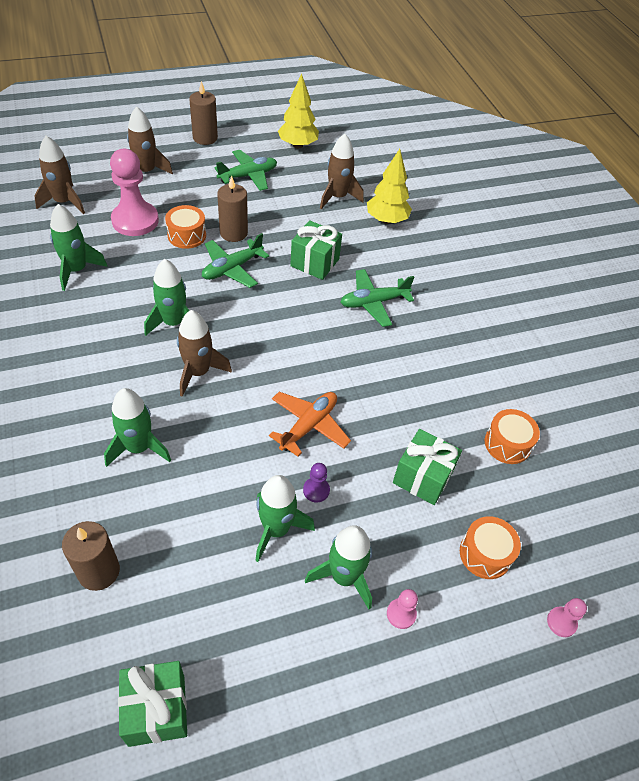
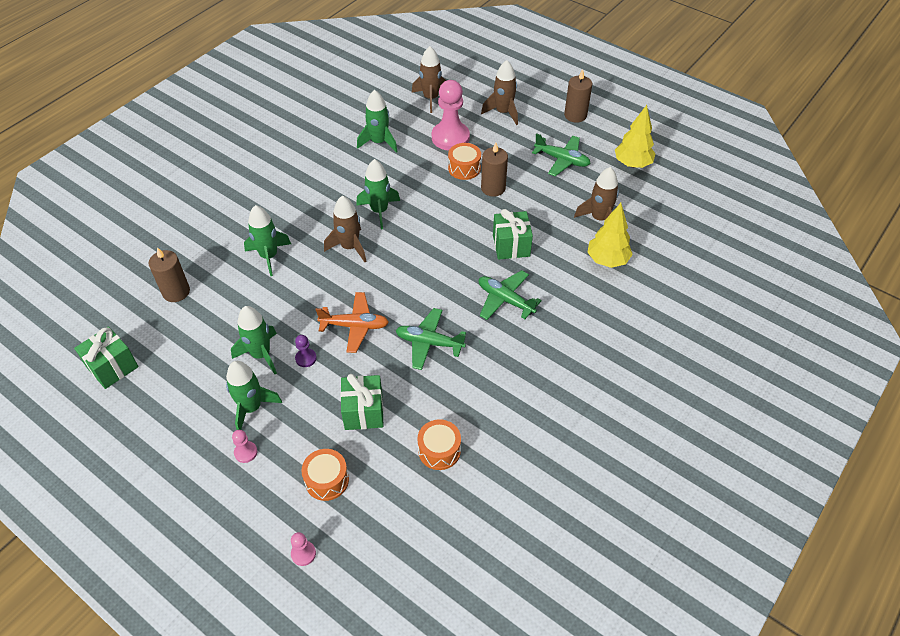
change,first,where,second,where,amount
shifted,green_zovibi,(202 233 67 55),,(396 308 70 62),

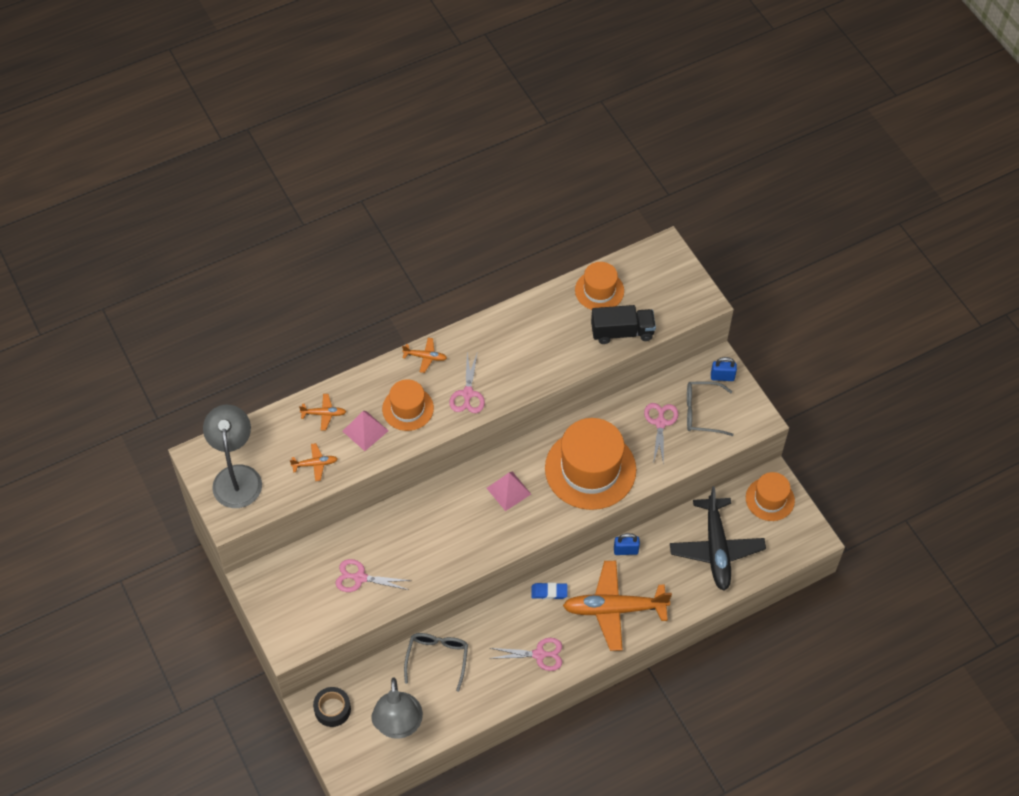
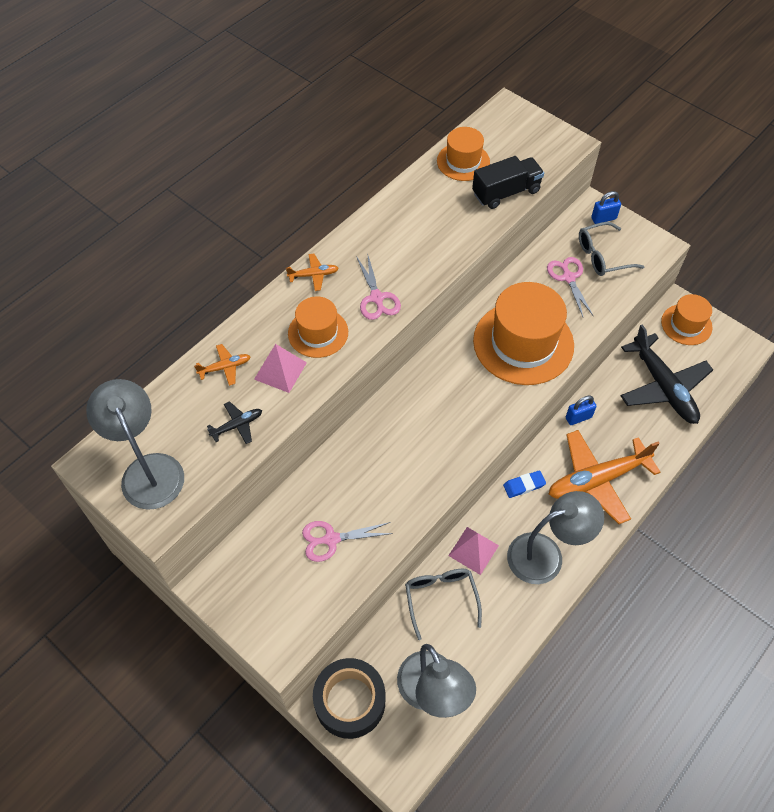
change,first,where,second,where,amount
repainted,orange_zovibi,(290 443 48 38),black_zovibi,(207 401 55 43),
shifted,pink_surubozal,(487 472 44 39),,(448 527 51 48),
swapped,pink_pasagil,(489 638 73 33),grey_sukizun,(507 491 97 93),
scaled,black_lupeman,(313 687 38 40),,(313 658 72 81),x1.61

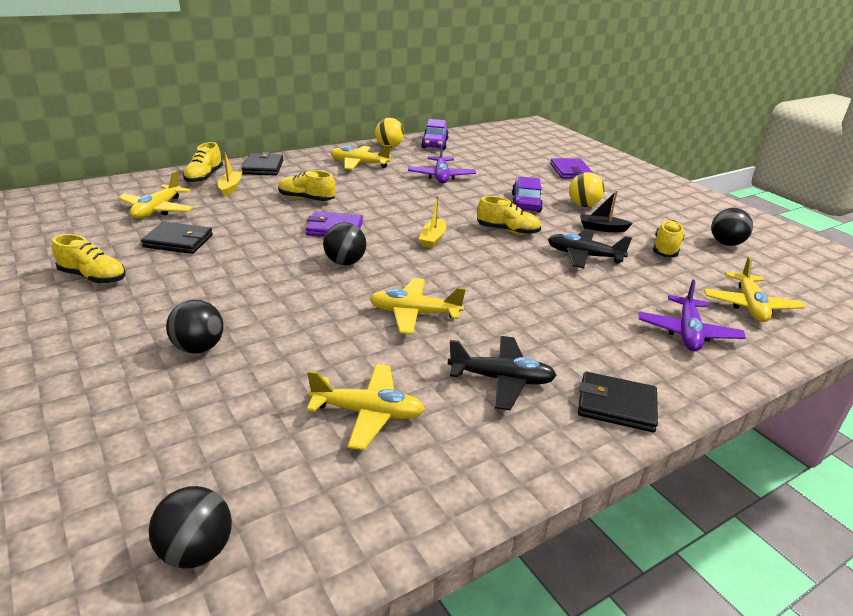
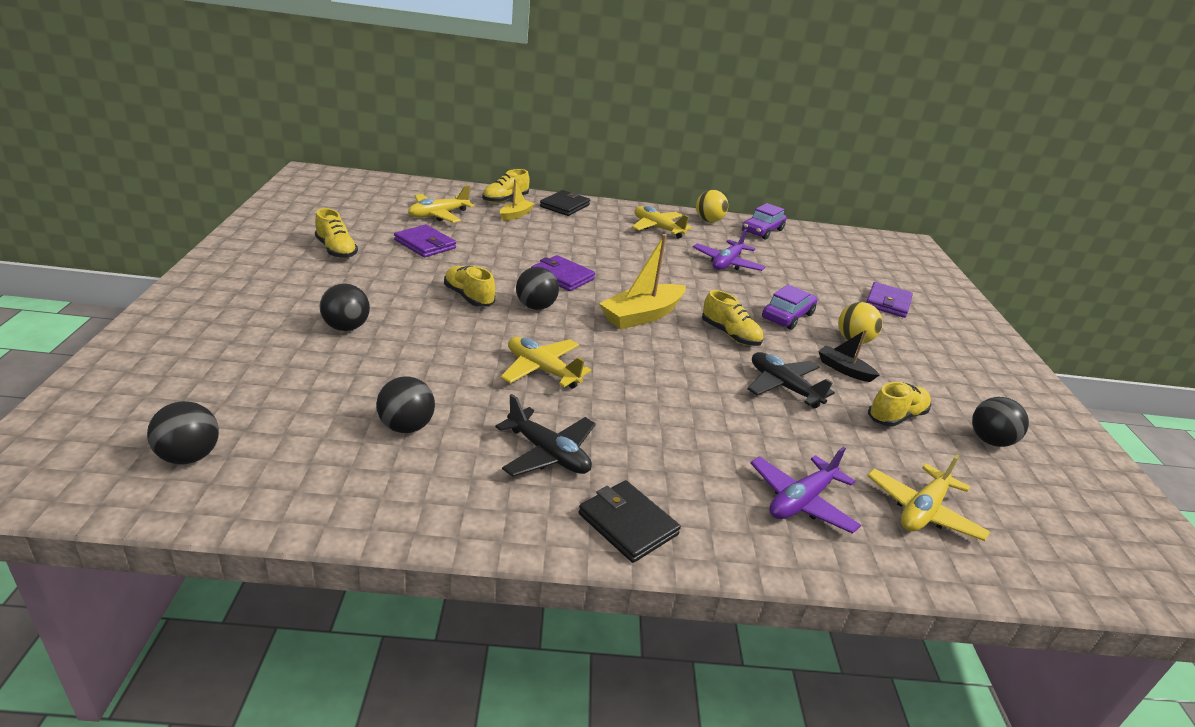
change,first,where,second,where,amount
shifted,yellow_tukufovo,(278 170 58 31),,(444 266 51 41),
scaled,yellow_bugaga,(419 196 27 52),,(599 234 87 95),x1.81
repainted,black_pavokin,(141 222 72 32),purple_pavokin,(394 225 62 32),
swapped,yellow_zovibi,(306 364 119 86),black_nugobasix,(376 376 59 57),

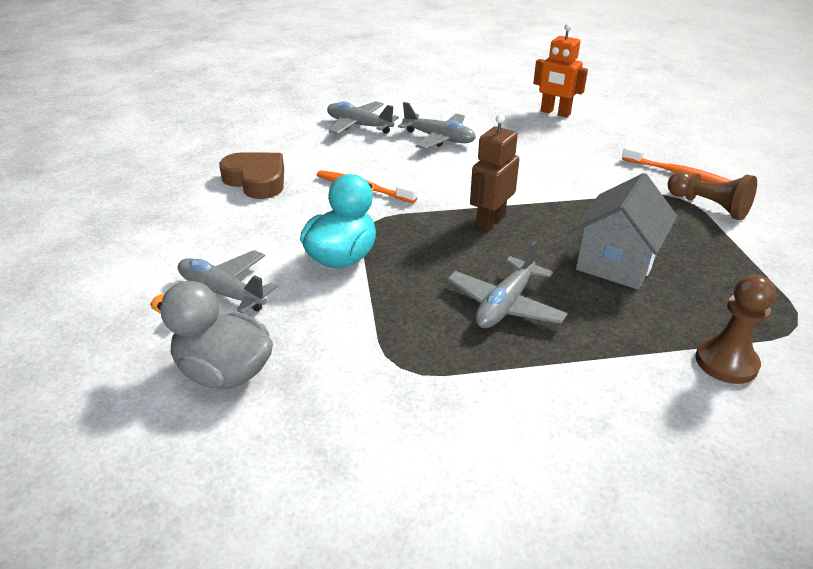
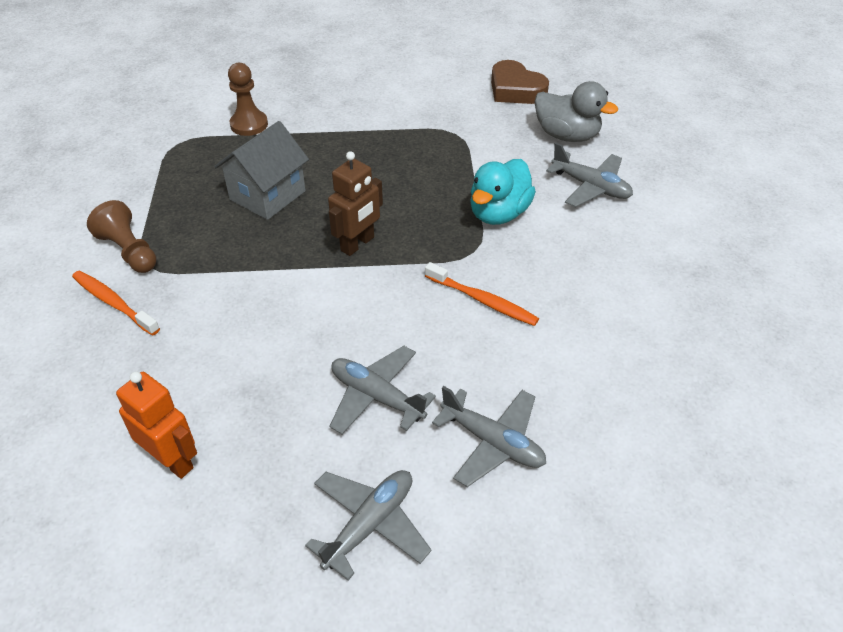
change,first,where,second,where,amount
shifted,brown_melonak,(219 152 65 47),,(491 60 58 44),
shifted,grey_zovibi,(447 241 121 87),,(305 470 127 110),

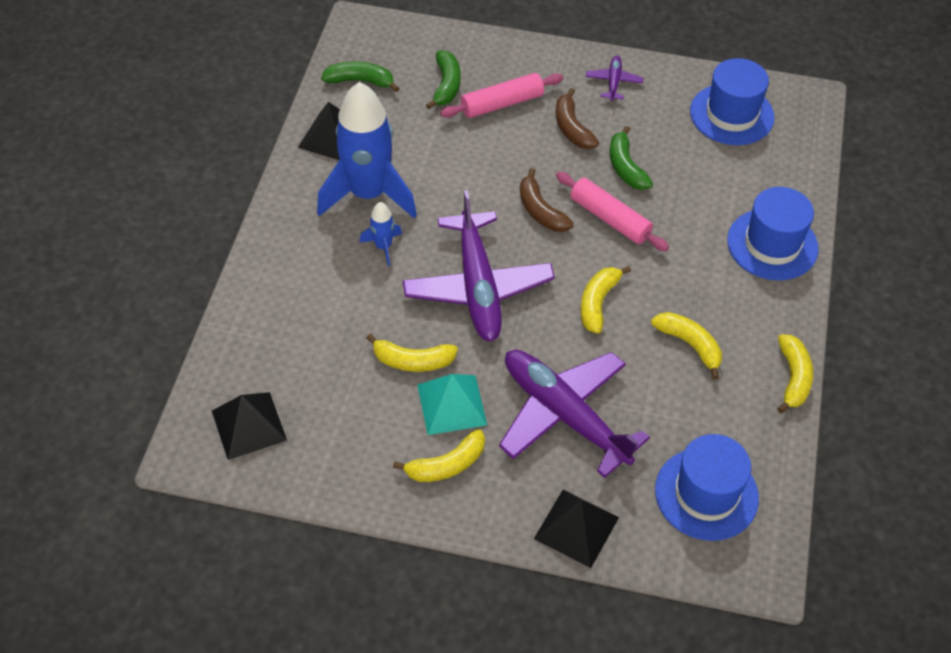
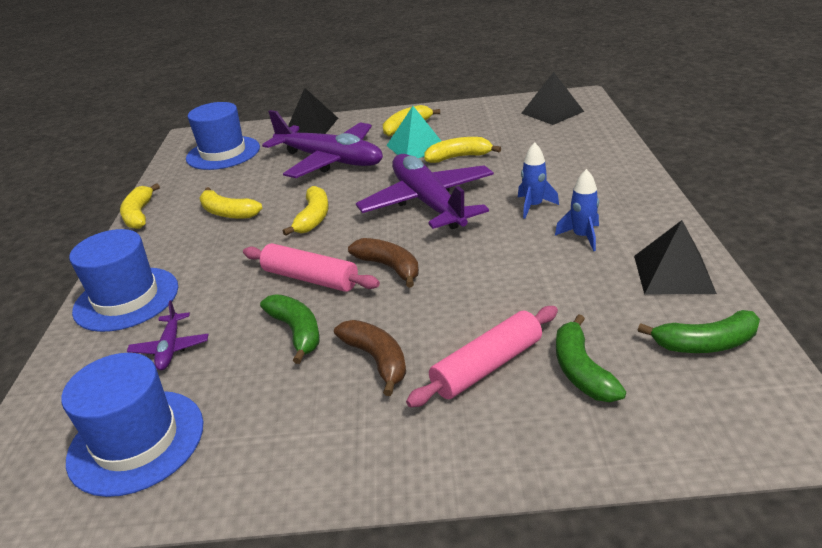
change,first,where,second,where,amount
shifted,purple_zovibi,(586 56 57 45),,(127 300 82 70),
scaled,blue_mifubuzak,(317 82 100 136),,(555 169 44 82),x0.43

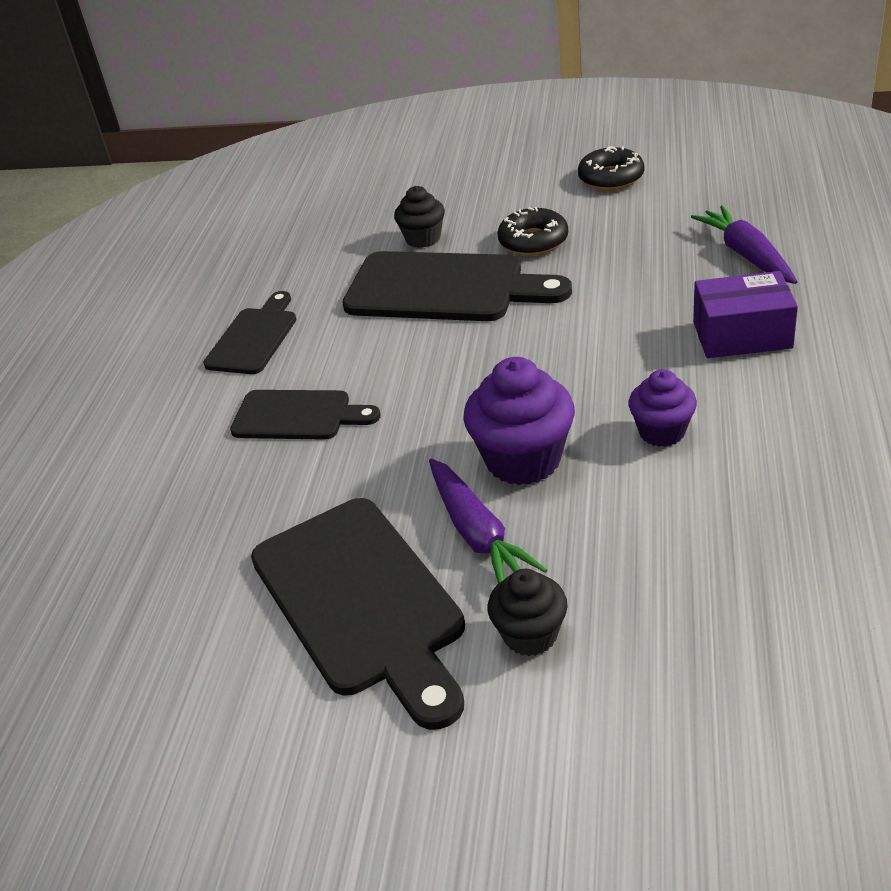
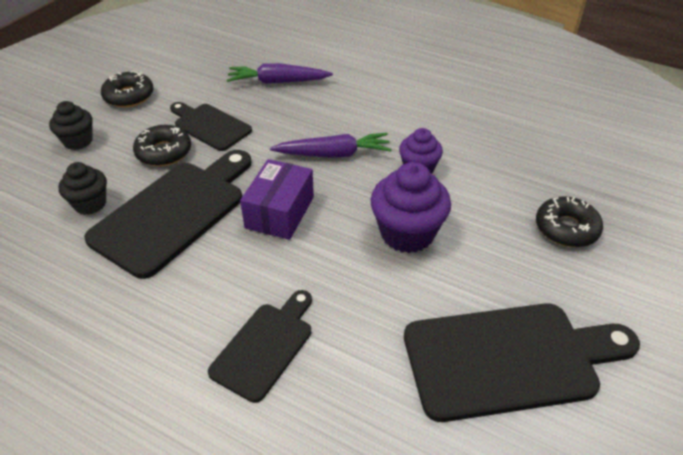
change,first,where,second,where,amount
shifted,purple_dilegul,(693 271 105 87),,(240 159 74 81),
shifted,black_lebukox,(203 291 94 83),,(170 102 82 49),
shifted,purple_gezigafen,(429 458 118 126),,(270 133 122 25),
shifted,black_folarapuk,(487 569 81 87),,(49 101 44 49),
new,,,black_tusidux,(536 197 67 50),

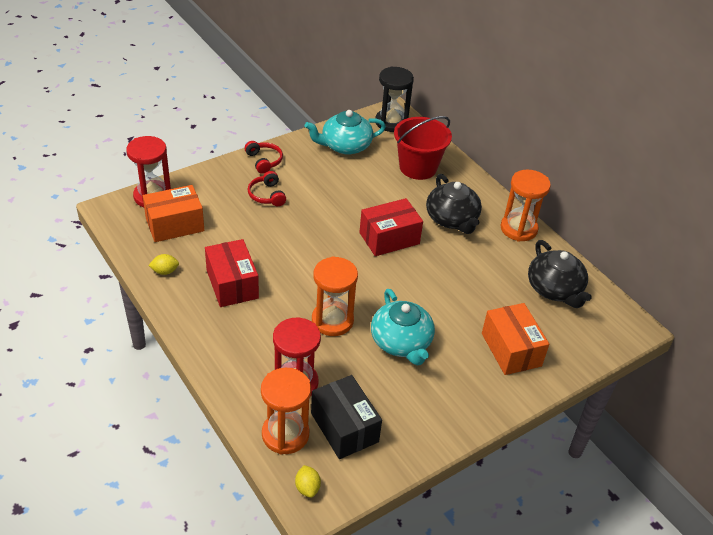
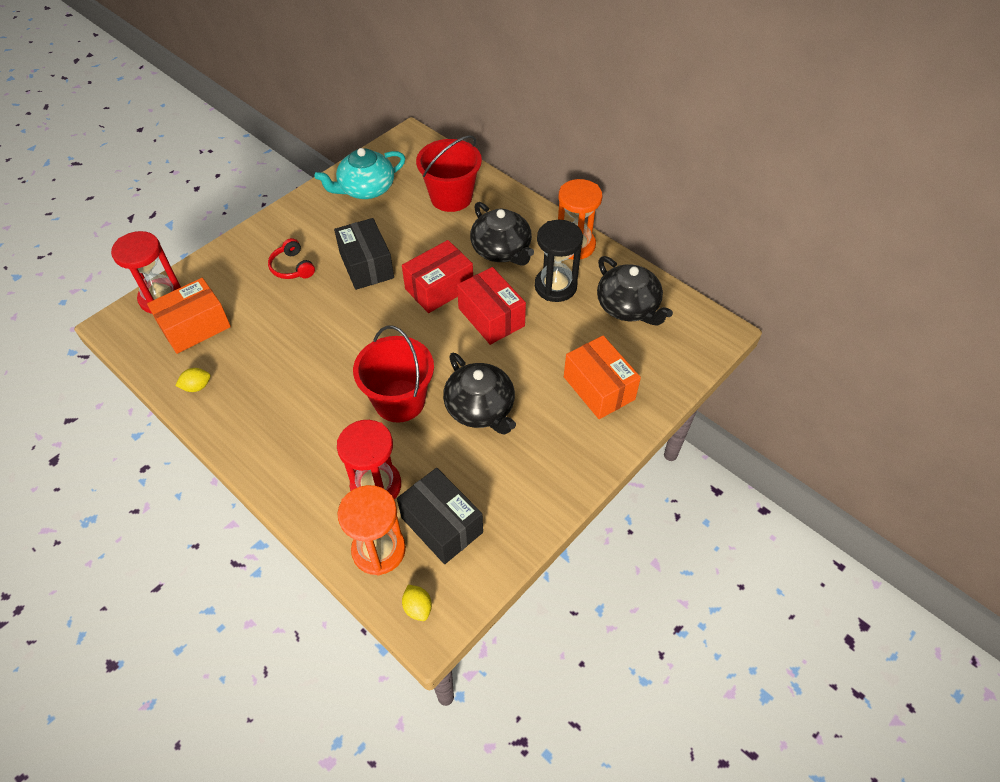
change,first,where,second,where,amount
shifted,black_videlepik,(376 66 38 66),,(535 220 48 82),
gone,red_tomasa,(244 141 39 33),,,
shifted,red_dilegul,(205 239 54 68),,(457 267 69 78),
swapped,orange_videlepik,(312 256 46 80),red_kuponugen,(353 326 81 97),
repainted,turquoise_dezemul,(371 289 64 77),black_dezemul,(443 353 73 81),
new,,,black_dilegul,(334 218 60 72),

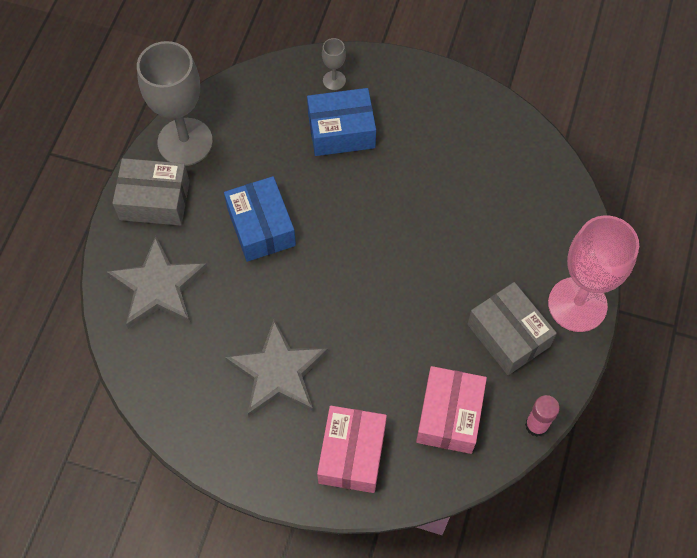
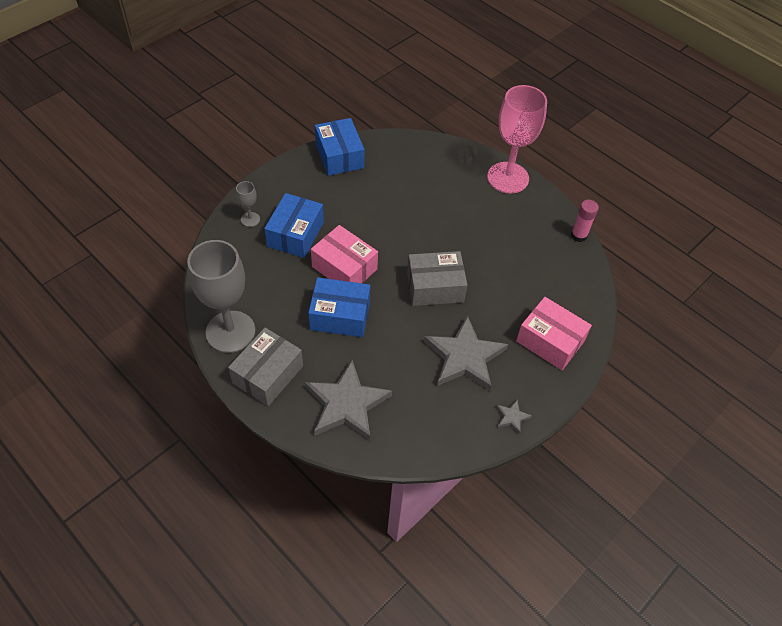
change,first,where,second,where,amount
shifted,grey_dilegul,(467 282 90 93),,(407 251 60 55),
shifted,pink_dilegul,(416 366 71 88),,(311 225 67 58),
new,,,blue_dilegul,(315 118 50 58),
new,,,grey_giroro,(496 400 36 34),

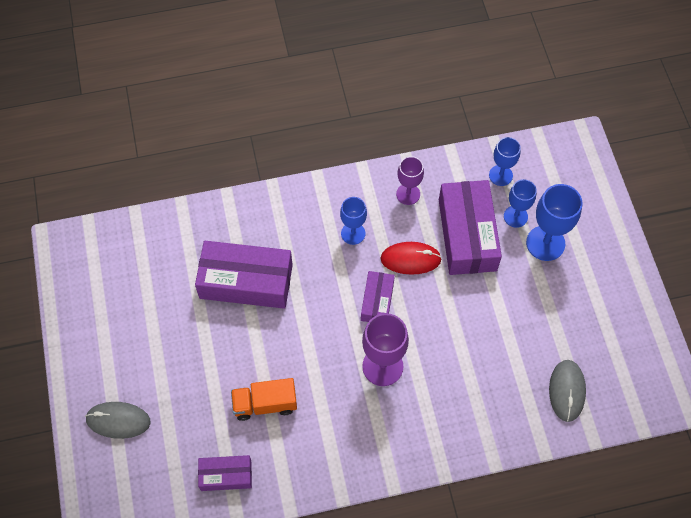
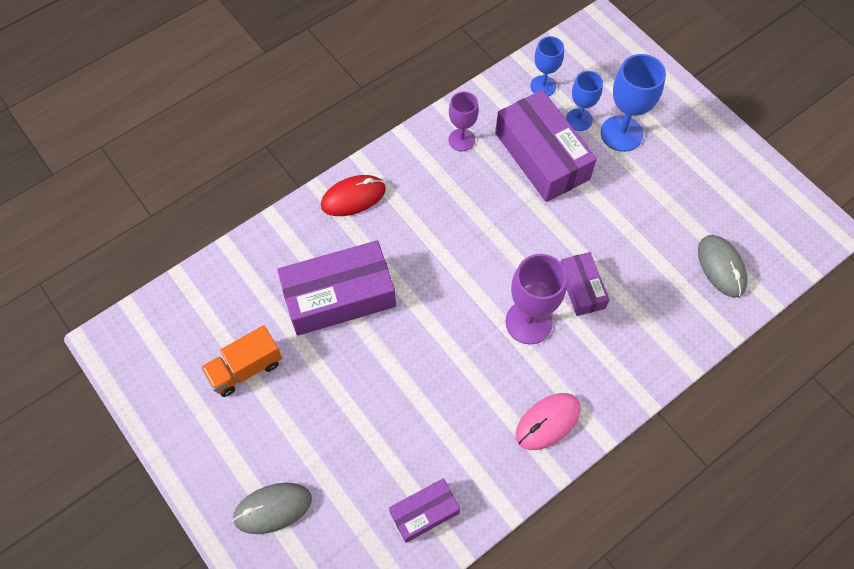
change,first,where,second,where,amount
gone,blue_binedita,(340 197 27 48),,,
shifted,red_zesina,(380 242 62 33),,(321 175 65 41),
shifted,purple_dilegul,(361 271 34 51),,(561 252 49 64),
shifted,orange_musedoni,(231 378 66 43),,(201 325 81 72),
new,,,pink_zesina,(516 393 65 57),

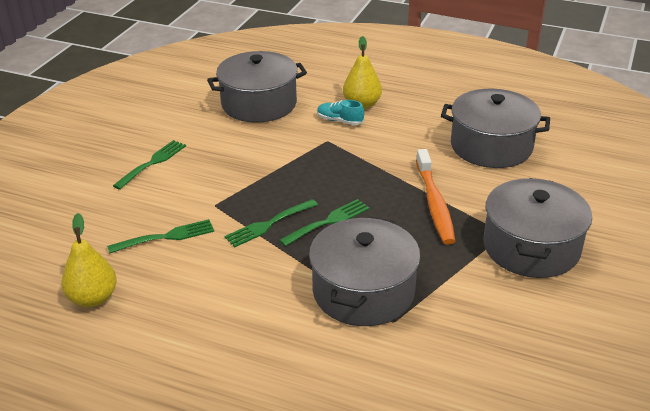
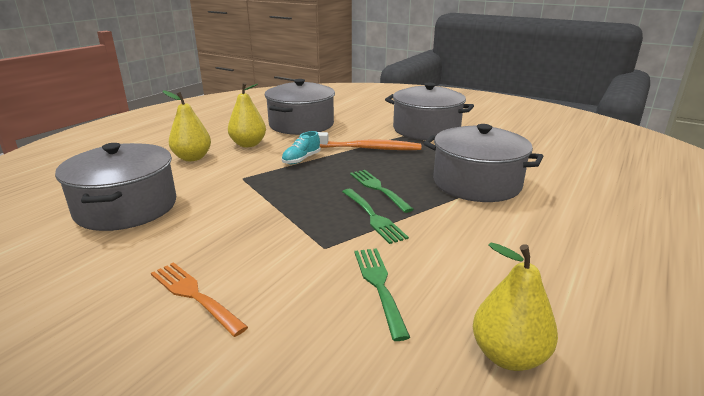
change,first,where,second,where,amount
shifted,turquoise_tukufovo,(317 100 47 25),,(282 131 39 33),
repainted,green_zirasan,(113 140 73 50),orange_zirasan,(151 262 97 75),
new,,,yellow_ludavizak,(228 83 38 64),

